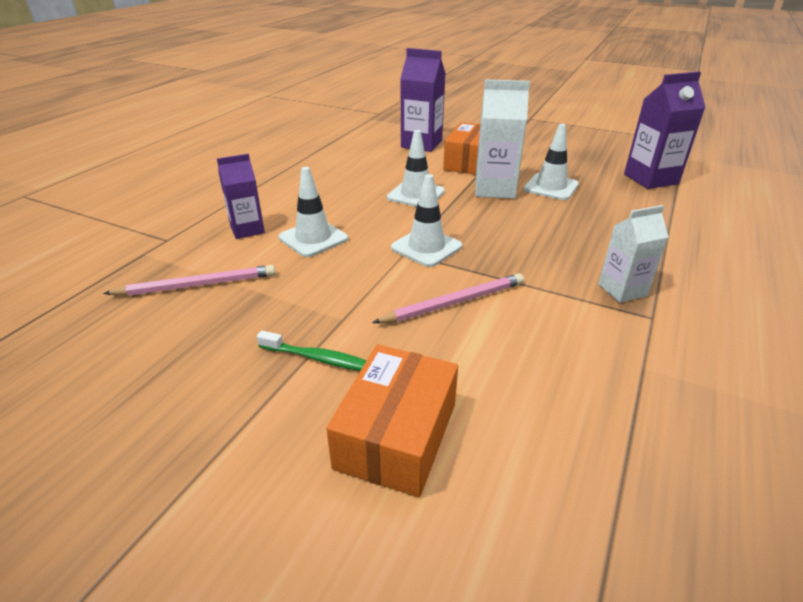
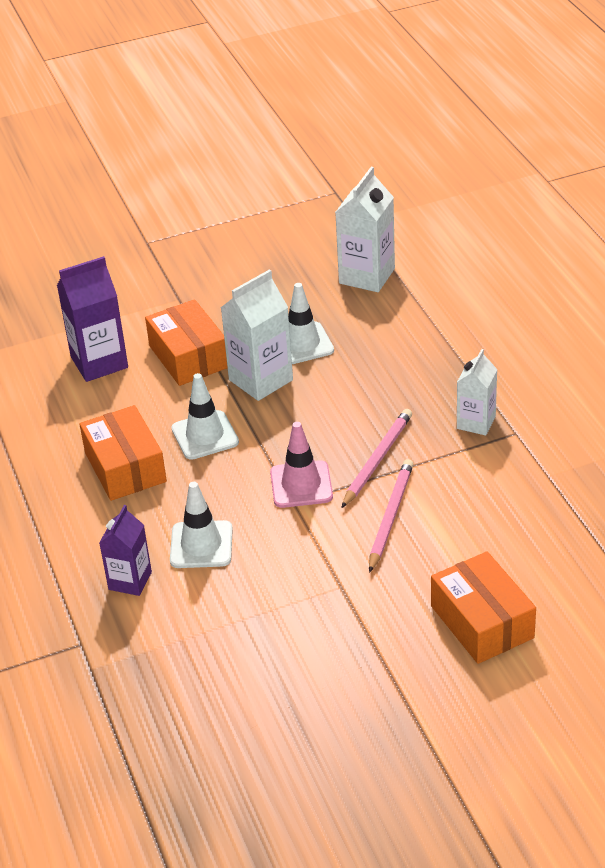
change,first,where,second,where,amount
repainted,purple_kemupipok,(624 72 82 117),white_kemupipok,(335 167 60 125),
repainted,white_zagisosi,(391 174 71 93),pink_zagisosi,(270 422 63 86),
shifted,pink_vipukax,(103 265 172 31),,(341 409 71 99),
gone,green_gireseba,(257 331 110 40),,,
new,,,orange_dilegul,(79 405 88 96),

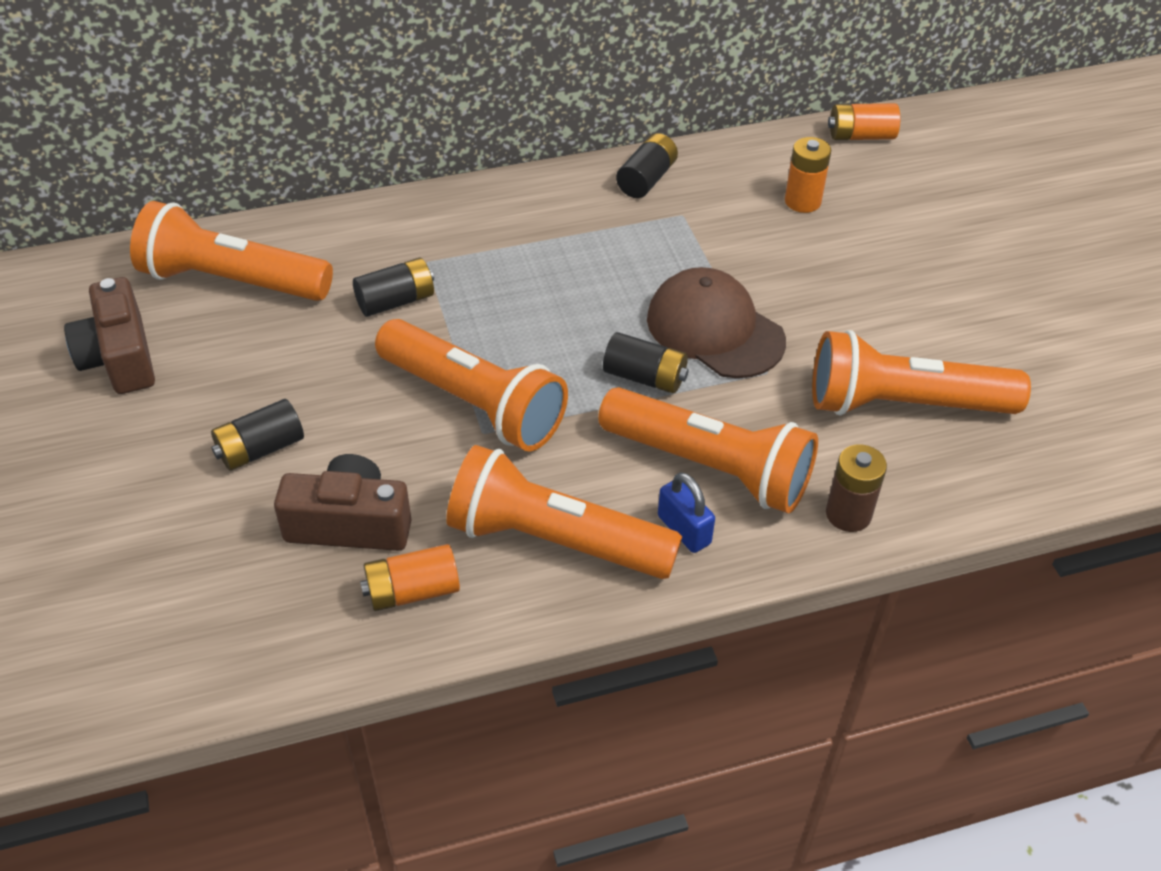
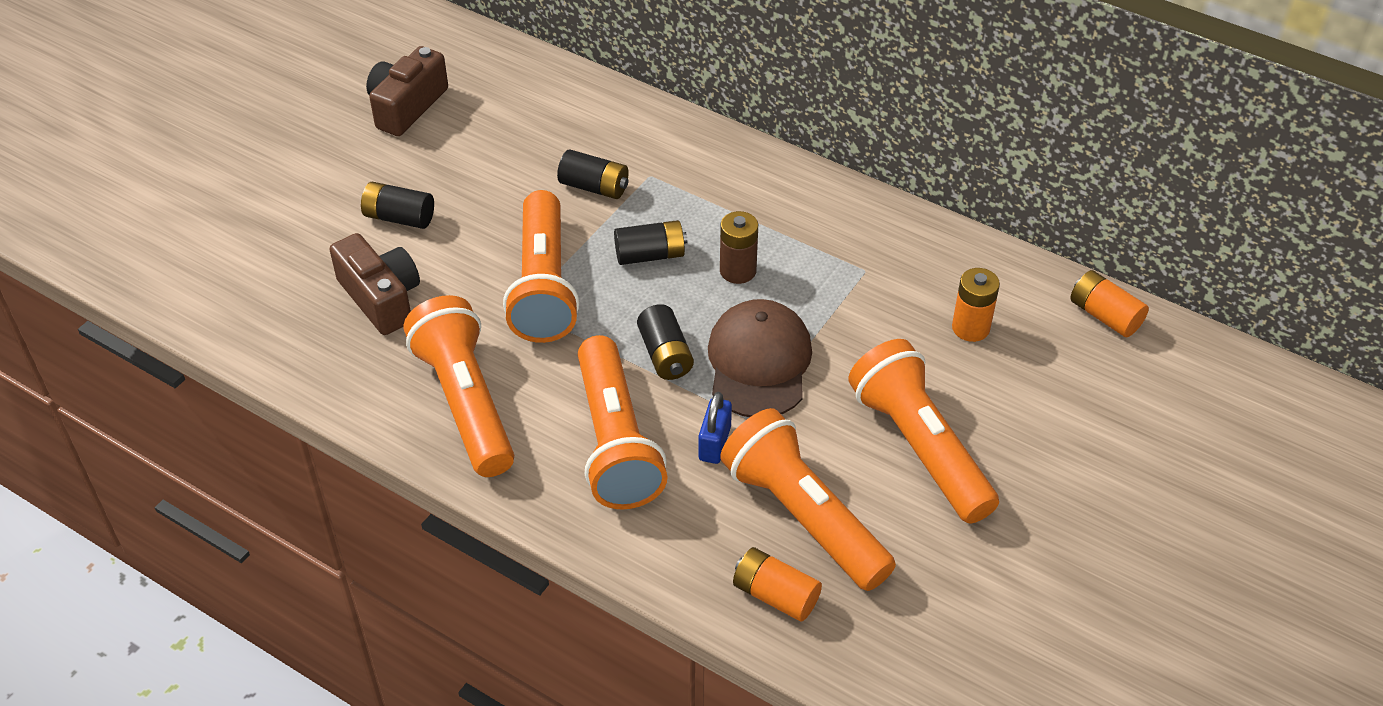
change,first,where,second,where,amount
shifted,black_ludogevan,(616 133 62 65),,(614 220 74 45),
shifted,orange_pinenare,(130 201 203 100),,(848 339 151 184),
shifted,brown_ludogevan,(826 444 61 88),,(720 211 38 73),
shifted,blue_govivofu,(658 472 57 81),,(698 392 34 72),
shifted,orange_ludogevan,(360 544 100 67),,(733 547 89 75),

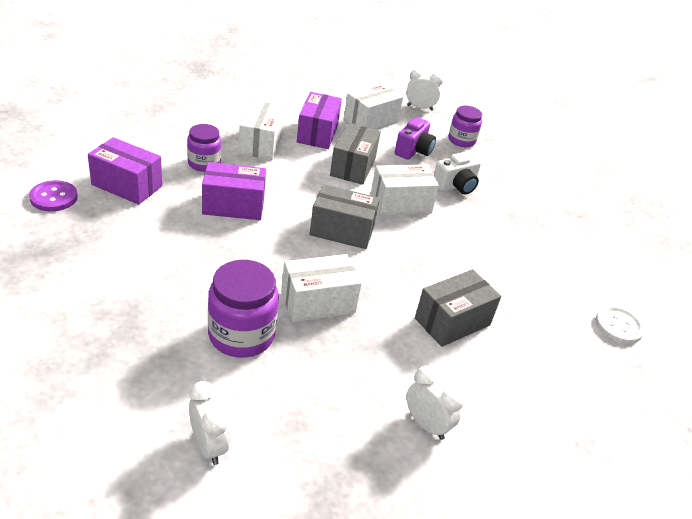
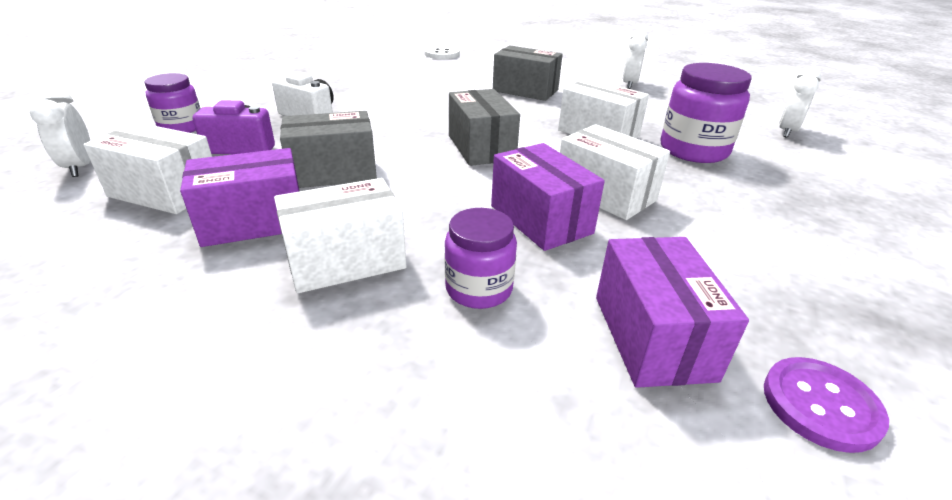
change,first,where,second,where,amount
shifted,white_dilegul,(371 164 68 52),,(560 124 110 96),

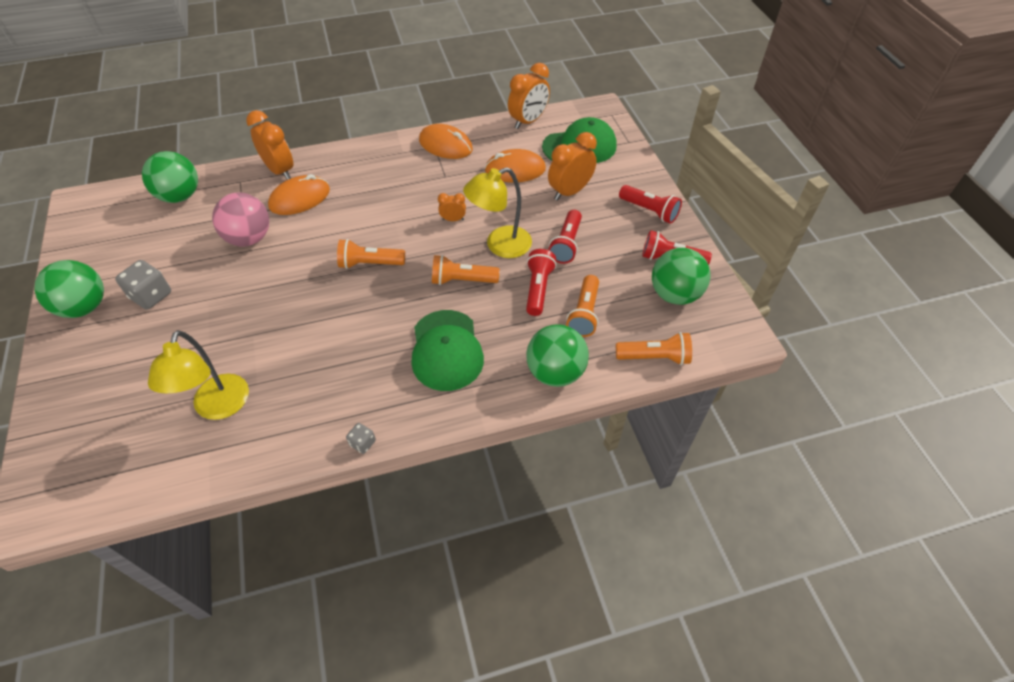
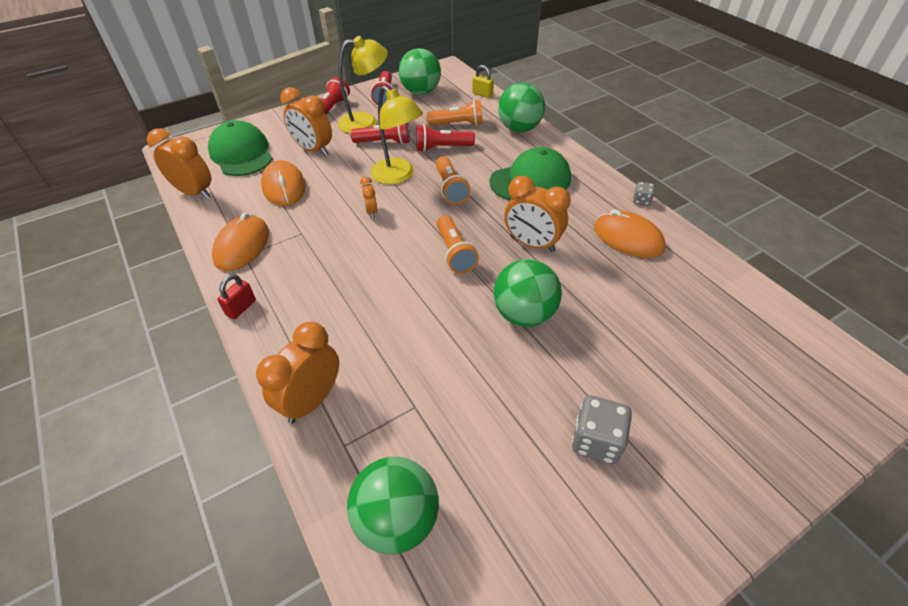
change,first,where,second,where,amount
shifted,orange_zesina,(268 174 62 41),,(594 209 72 49),
gone,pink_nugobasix,(212 193 57 54),,,
shifted,green_nugobasix,(34 260 70 58),,(494 259 68 68),
shifted,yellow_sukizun,(148 330 101 90),,(338 36 50 98),
swapped,orange_pinenare,(616 332 76 33),yellow_govivofu,(472 65 22 33),
new,,,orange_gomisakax,(504 176 67 76),
new,,,red_govivofu,(217 274 39 45),

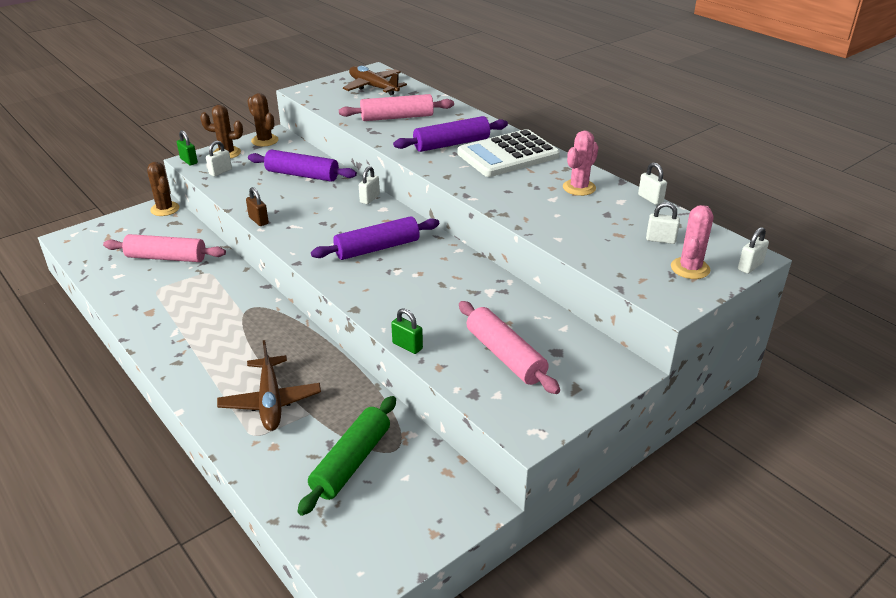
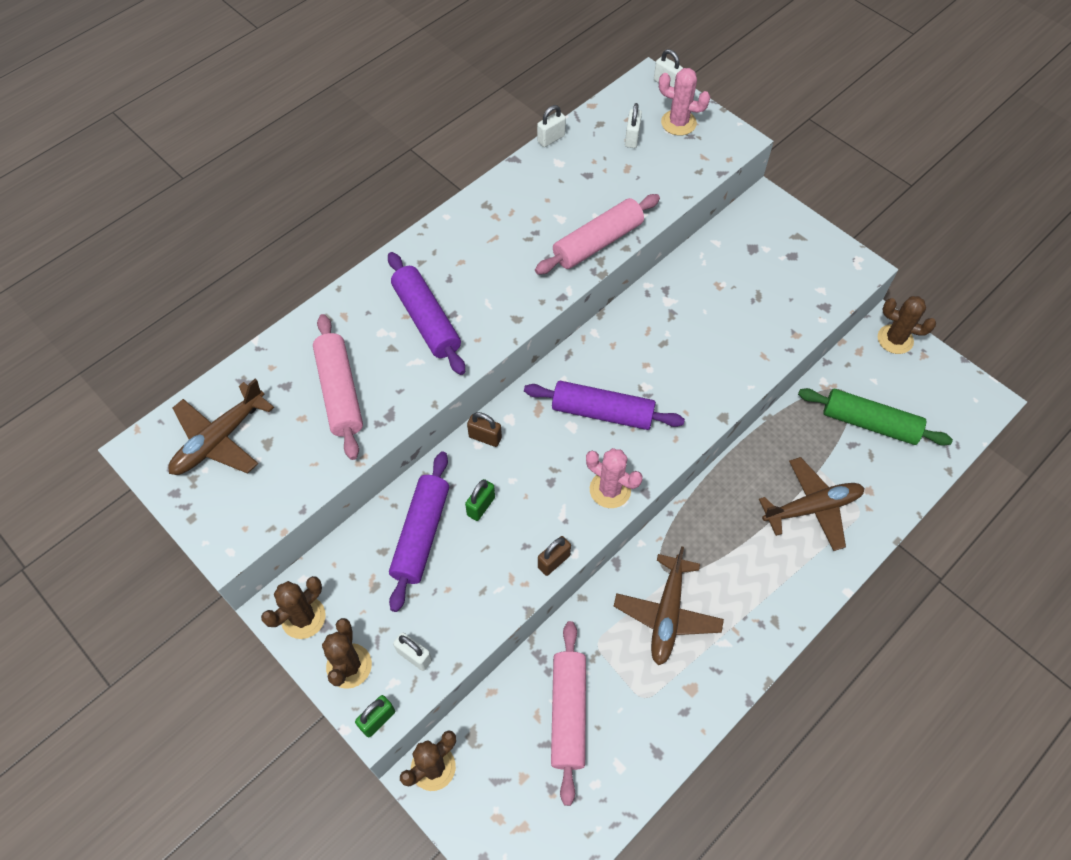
change,first,where,second,where,amount
gone,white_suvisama,(457 129 103 48),,,
shifted,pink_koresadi,(563 130 35 66),,(586 448 57 60),
repainted,white_govivofu,(359 166 21 38),brown_govivofu,(467 412 35 35),
rotated,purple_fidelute,(311 216 128 44),,(524 381 161 49),45 degrees counterclockwise
shifted,pink_fidelute,(459 301 101 93),,(535 194 125 81),
shifted,green_govivofu,(391 308 32 46),,(465 479 30 42),
new,,,brown_koresadi,(878 296 58 58),
new,,,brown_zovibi,(614 546 110 120),

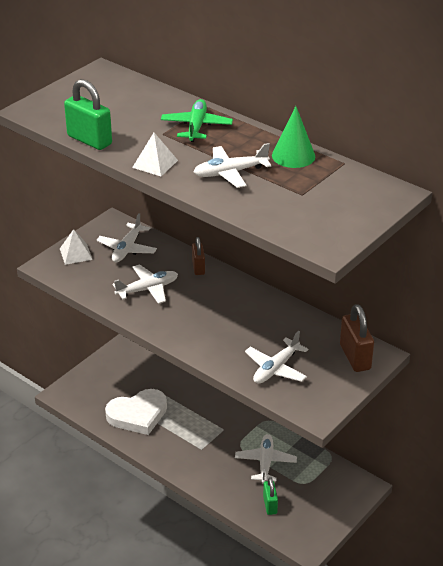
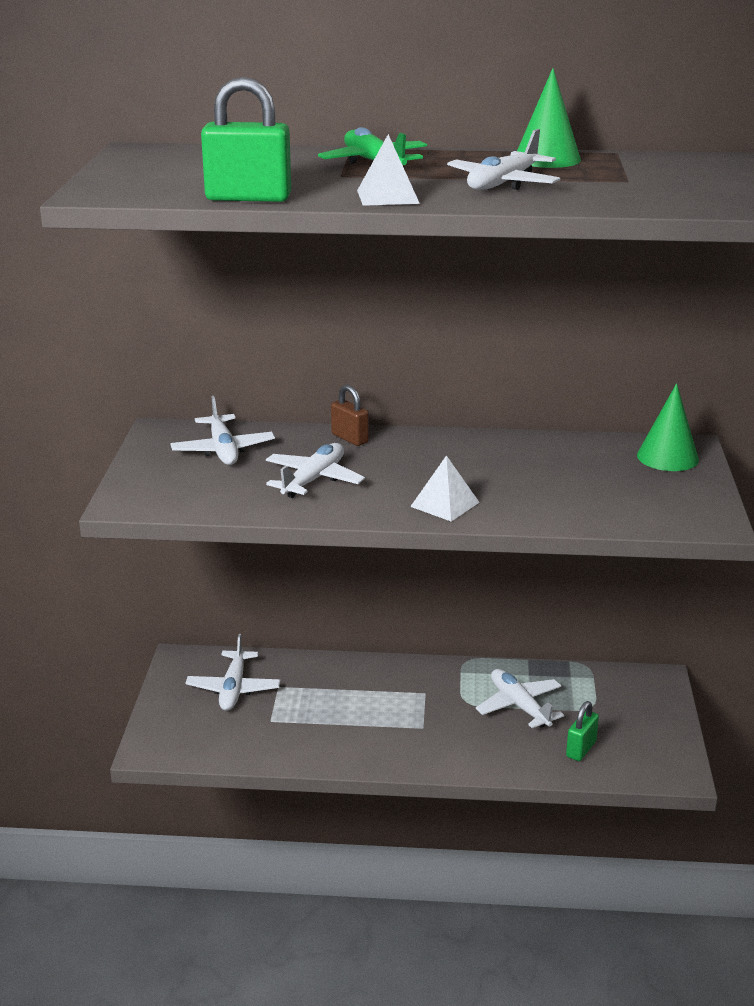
change,first,where,second,where,amount
shifted,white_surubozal,(60 229 33 36),,(410 455 70 66),
swapped,brown_govivofu,(340 304 34 68),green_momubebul,(637 383 62 88),
shifted,white_zovibi,(245 331 63 52),,(185 634 95 77),
gone,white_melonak,(105 389 62 46),,,
rotated,green_govivofu,(263 477 15 38),,(566 701 33 60),75 degrees clockwise

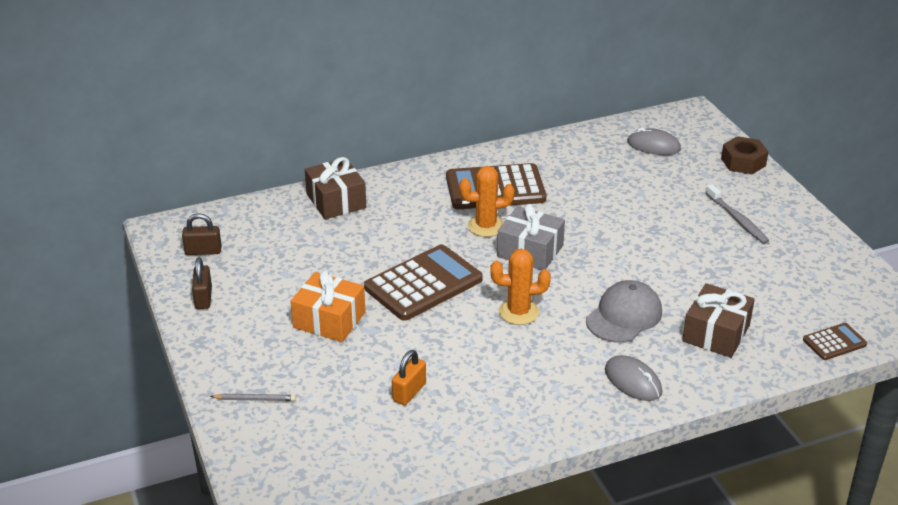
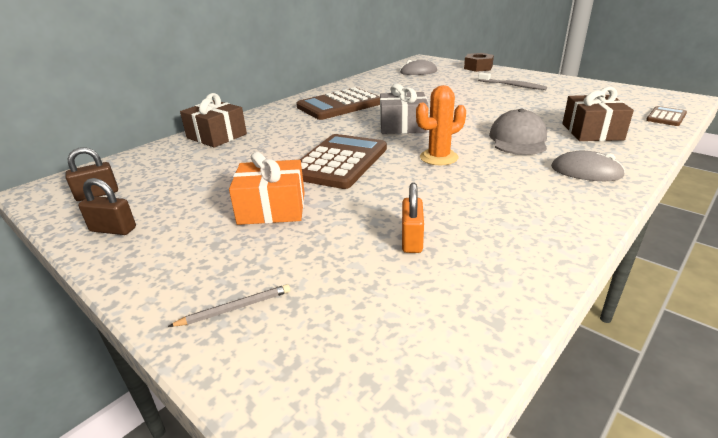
change,first,where,second,where,amount
gone,orange_koresadi,(459 166 56 71),,,
rotated,brown_govivofu,(192 257 20 52),,(78 178 58 57),45 degrees counterclockwise

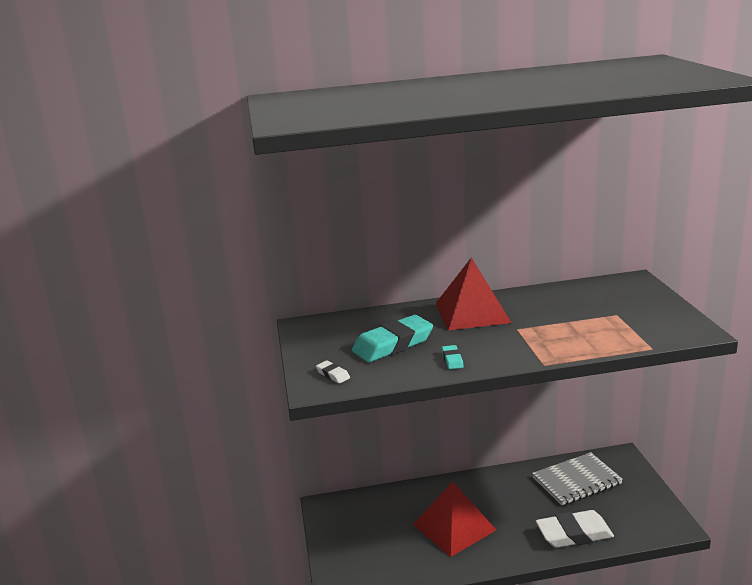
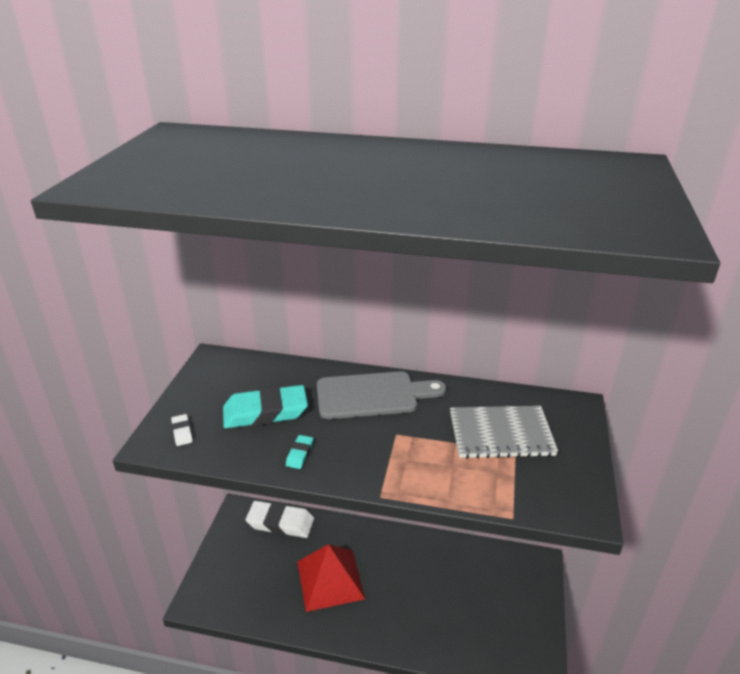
change,first,where,second,where,amount
swapped,red_surubozal,(436 258 76 73),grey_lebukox,(317 371 129 48),
shifted,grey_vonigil,(532 452 91 54),,(450 406 108 53),
shifted,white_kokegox,(536 510 78 38),,(246 501 68 37),

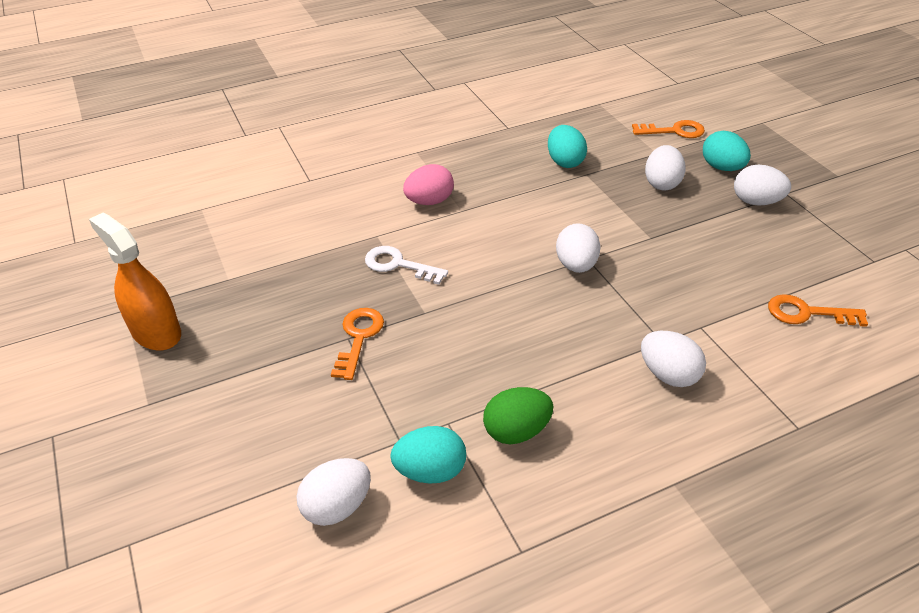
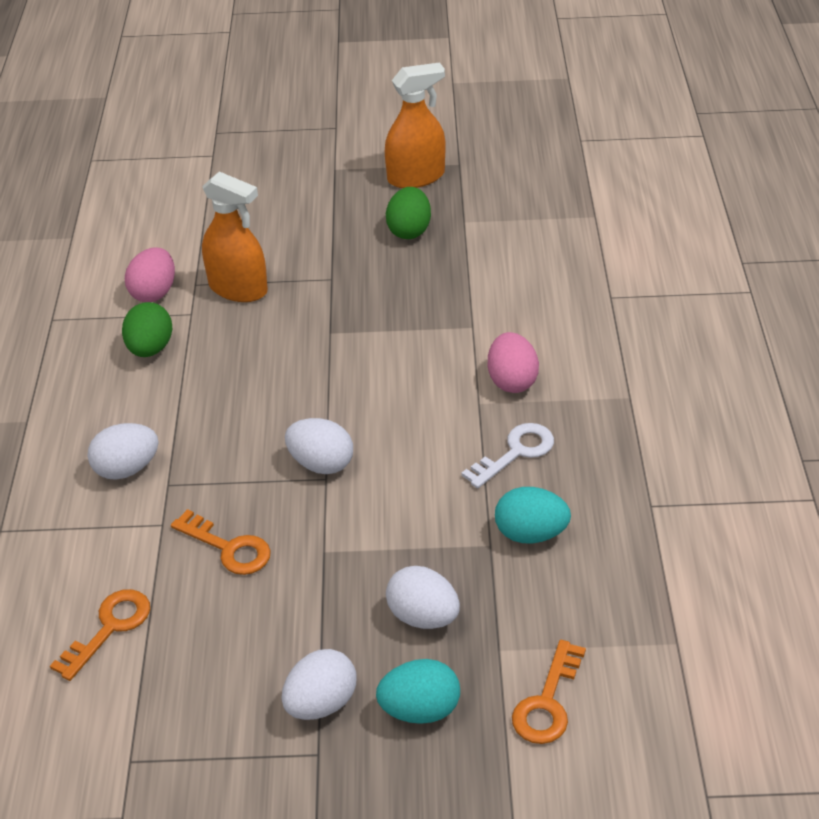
change,first,where,second,where,amount
shifted,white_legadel,(365 246 83 39),,(461 423 93 66),
shifted,orange_legadel,(331 308 53 72),,(171 509 100 66),
repainted,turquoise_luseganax,(390 426 76 58),pink_luseganax,(125 248 50 54),
gone,white_luseganax,(296 458 75 68),,,
new,,,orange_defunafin,(202 171 66 131),
new,,,green_luseganax,(386 187 45 52),

